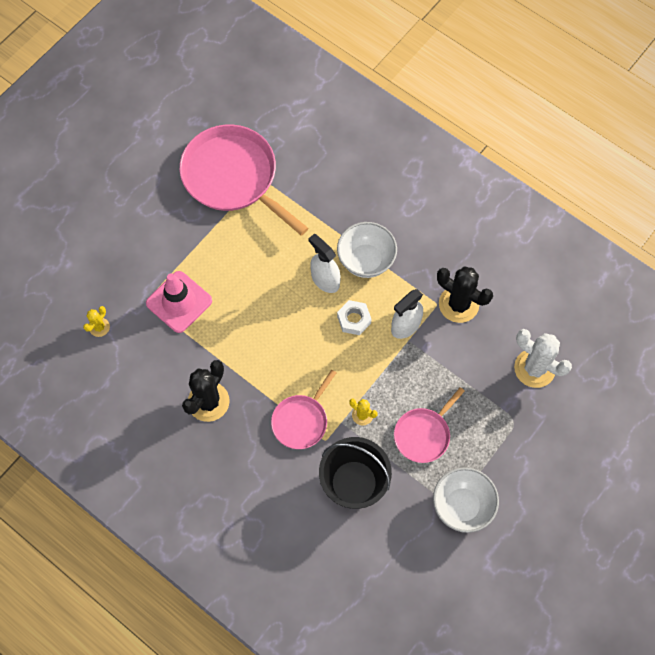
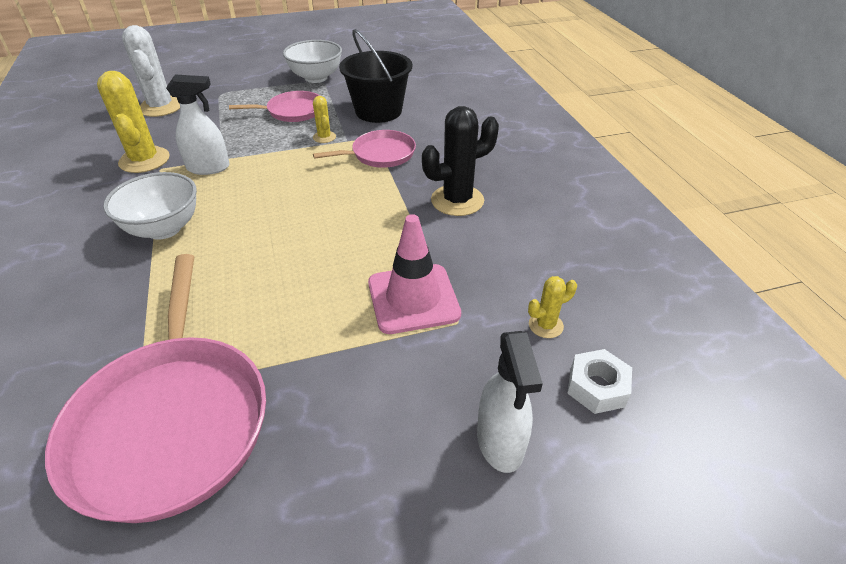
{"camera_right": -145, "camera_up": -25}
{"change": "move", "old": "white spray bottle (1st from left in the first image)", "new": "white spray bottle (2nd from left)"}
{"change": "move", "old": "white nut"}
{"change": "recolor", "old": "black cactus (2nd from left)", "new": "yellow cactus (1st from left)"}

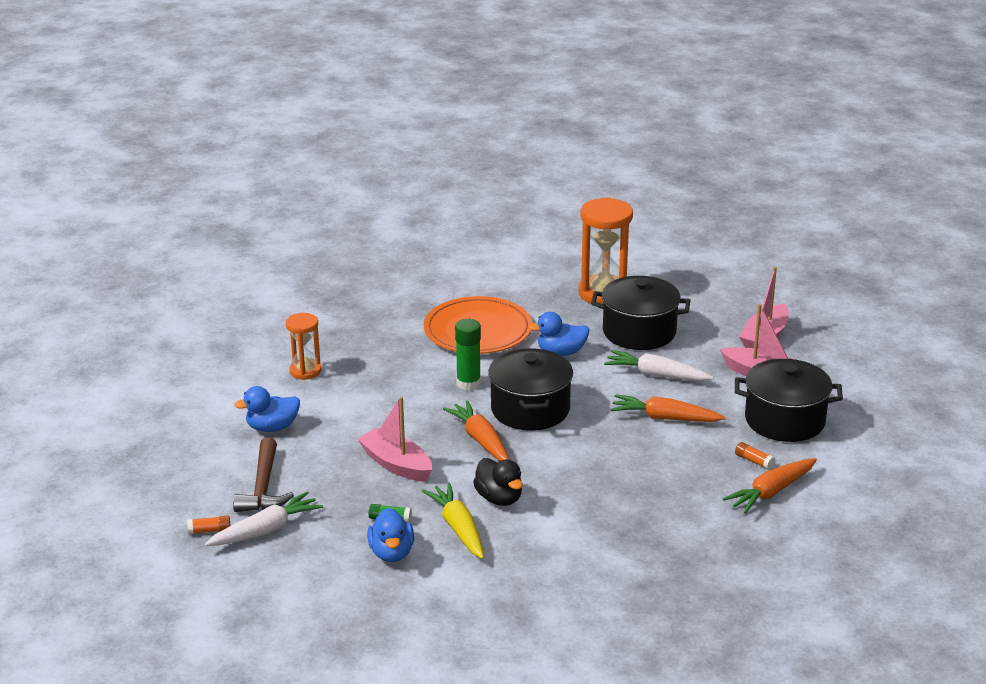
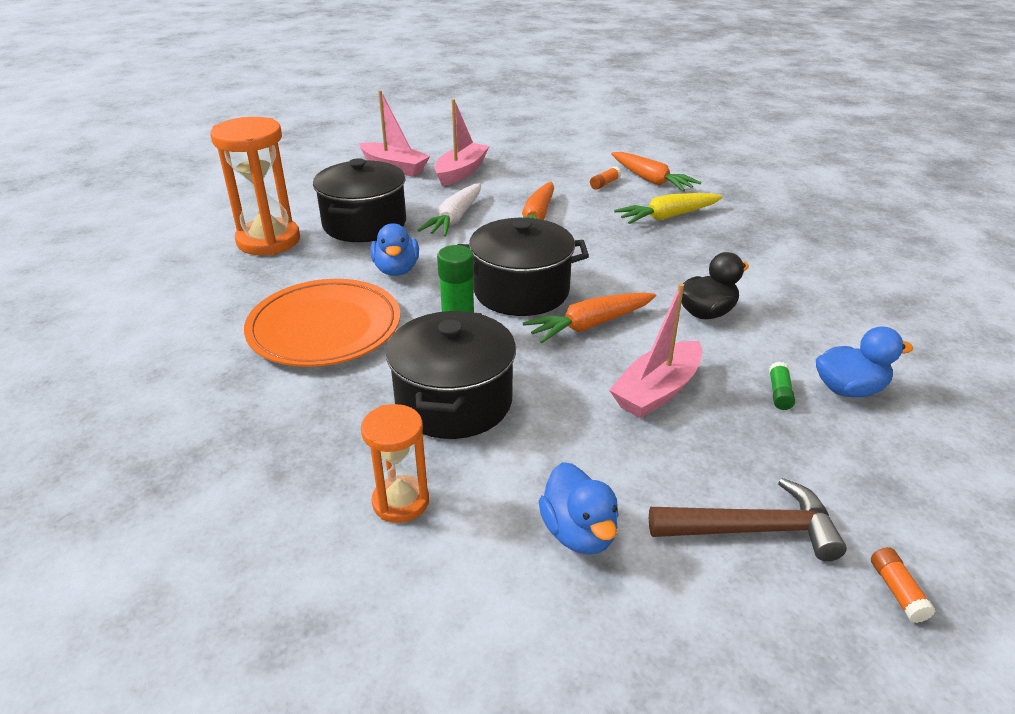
{"camera_right": -90, "camera_up": 5}
{"change": "delete", "old": "white carrot (1st from left)"}
{"change": "move", "old": "yellow carrot"}
{"change": "move", "old": "black pot (3rd from left in the first image)", "new": "black pot (2nd from left)"}

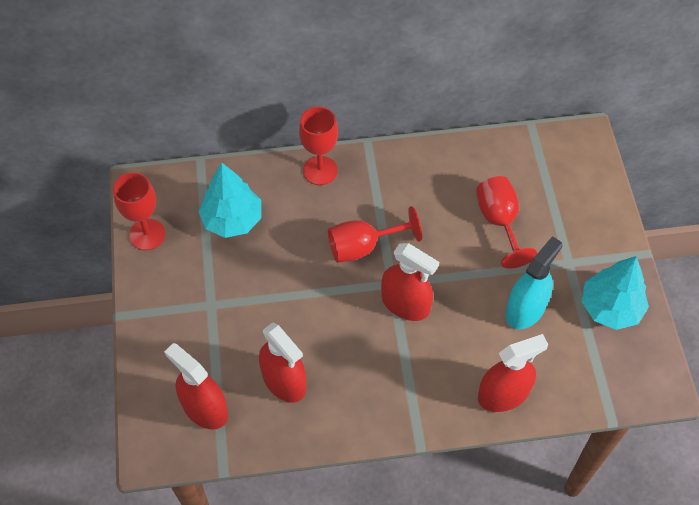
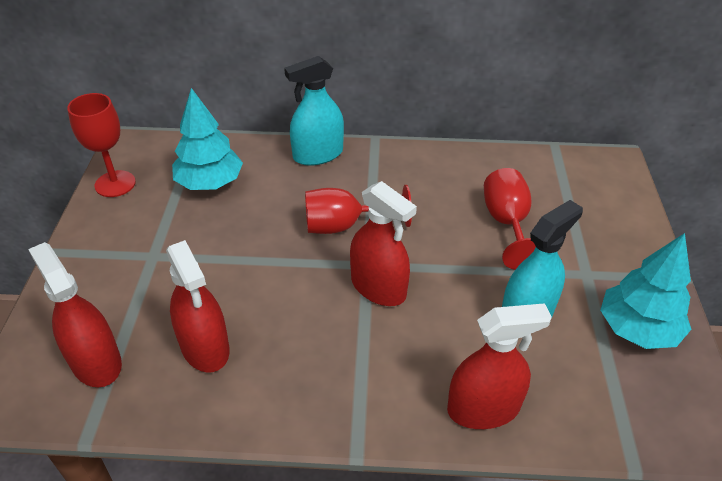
{"camera_right": 10, "camera_up": -15}
{"change": "replace", "old": "red goblet (2nd from left)", "new": "turquoise spray bottle (1st from left)"}

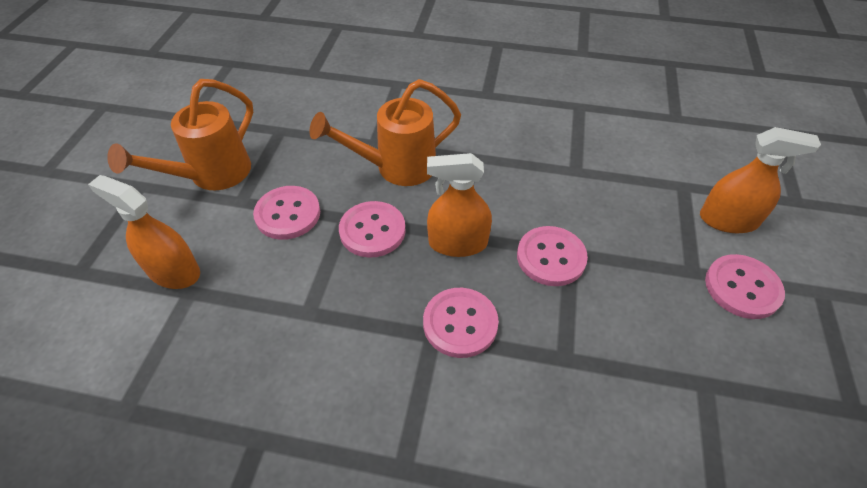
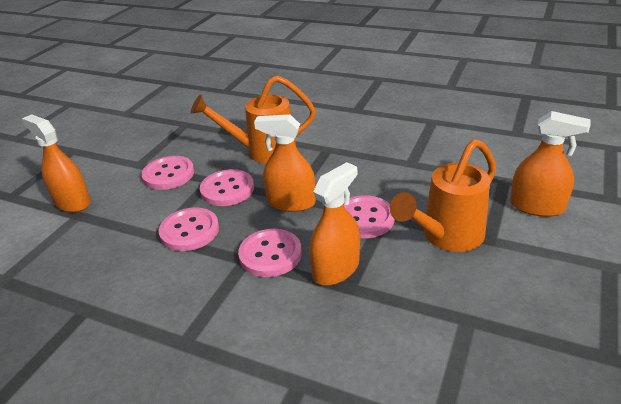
{"camera_right": 15, "camera_up": -15}
{"change": "insert", "new": "orange spray bottle (3rd from left)"}
{"change": "move", "old": "orange watering can (1st from left in the first image)", "new": "orange watering can (2nd from left)"}
{"change": "move", "old": "pink button (5th from left in the first image)", "new": "pink button (2nd from left)"}

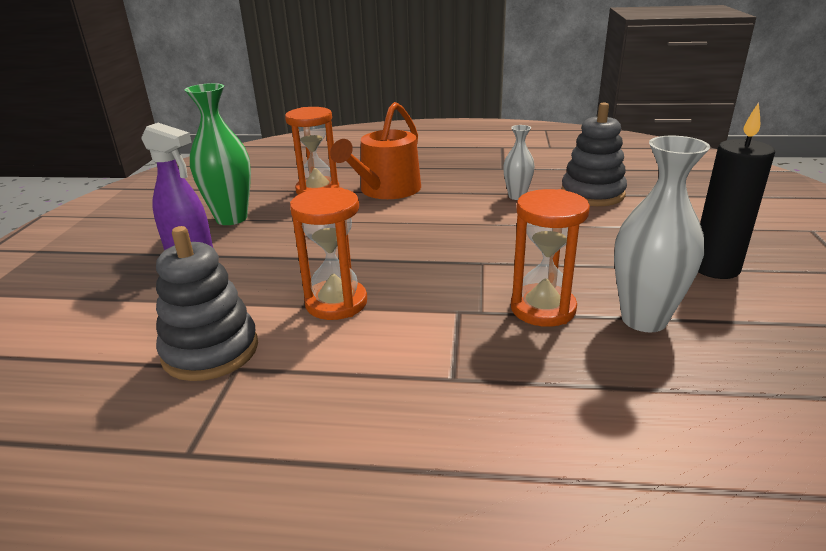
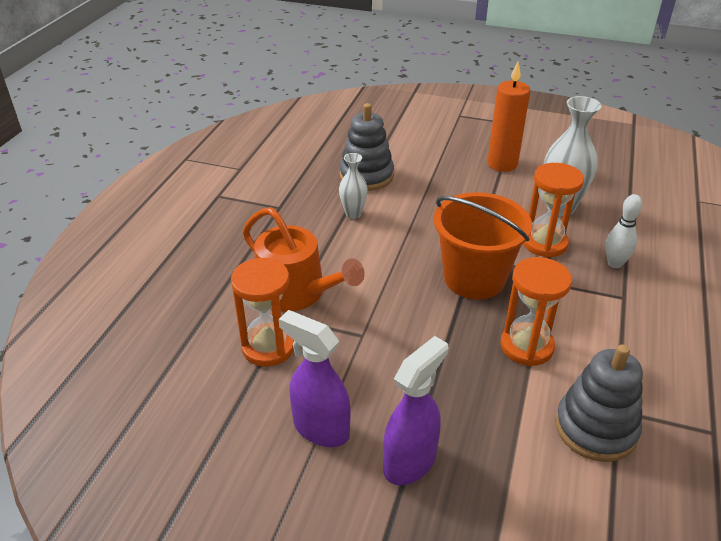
{"camera_right": -80, "camera_up": 10}
{"change": "insert", "new": "orange bucket"}
{"change": "insert", "new": "white bowling pin"}
{"change": "replace", "old": "green vase", "new": "purple spray bottle (1st from left)"}
{"change": "recolor", "old": "black candle", "new": "orange candle"}

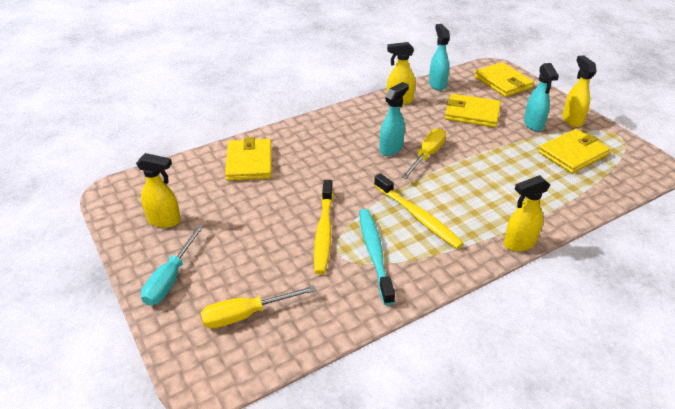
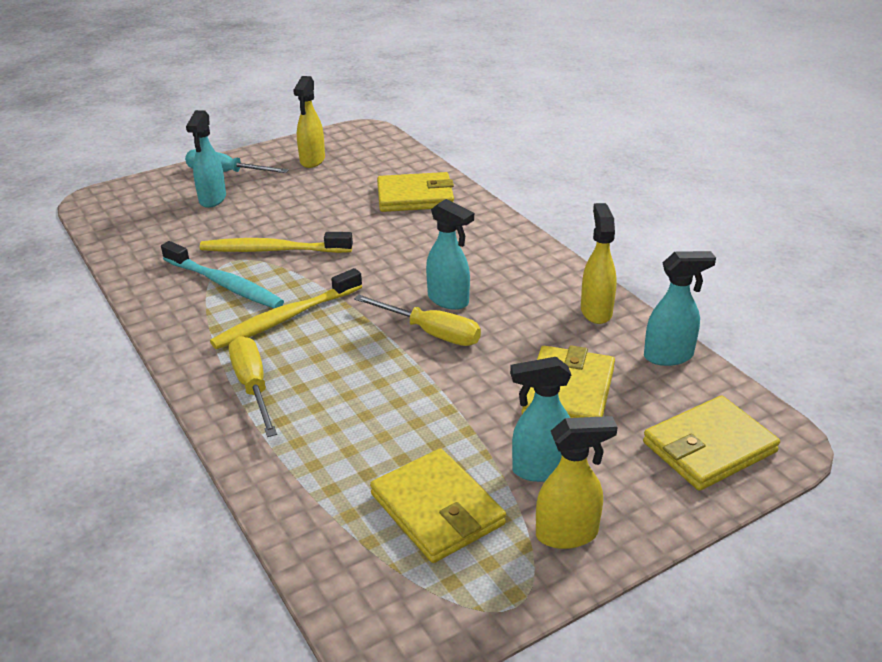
{"camera_right": 90, "camera_up": -5}
{"change": "delete", "old": "yellow spray bottle (3rd from left)"}
{"change": "insert", "new": "turquoise spray bottle (1st from left)"}
{"change": "move", "old": "yellow screwdriver (1st from left)"}
{"change": "rotate", "old": "turquoise toothbrush", "degrees": 45}

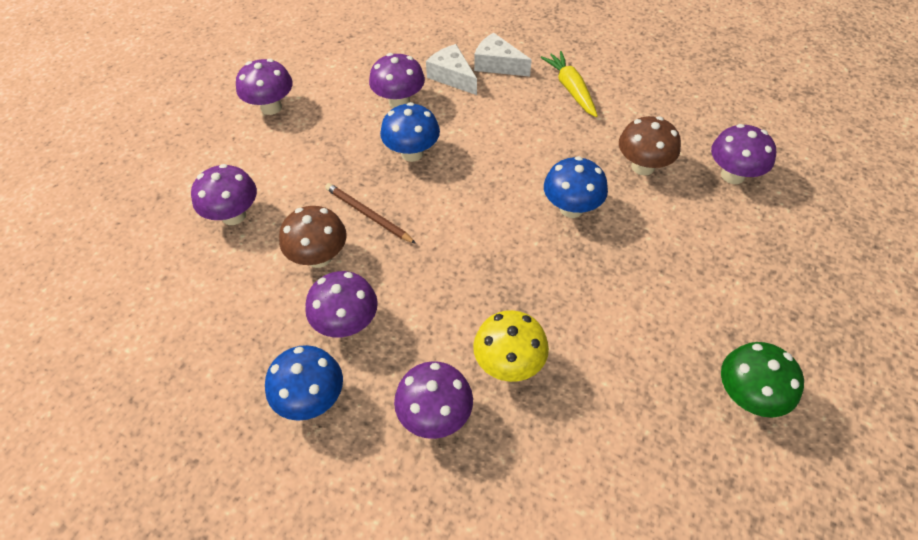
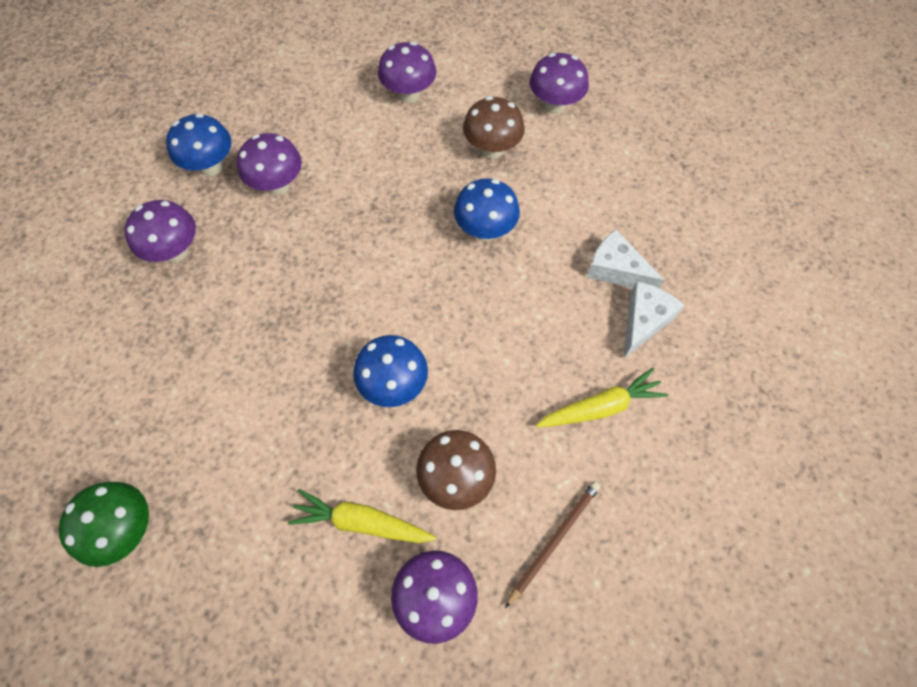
{"camera_right": 90, "camera_up": 10}
{"change": "delete", "old": "purple mushroom (4th from left)"}
{"change": "delete", "old": "yellow mushroom"}
{"change": "insert", "new": "yellow carrot (1st from left)"}
{"change": "move", "old": "brown mushroom (1st from left in the first image)", "new": "brown mushroom (2nd from left)"}
{"change": "move", "old": "brown pencil"}
{"change": "rotate", "old": "white cheese (1st from left)", "degrees": -105}

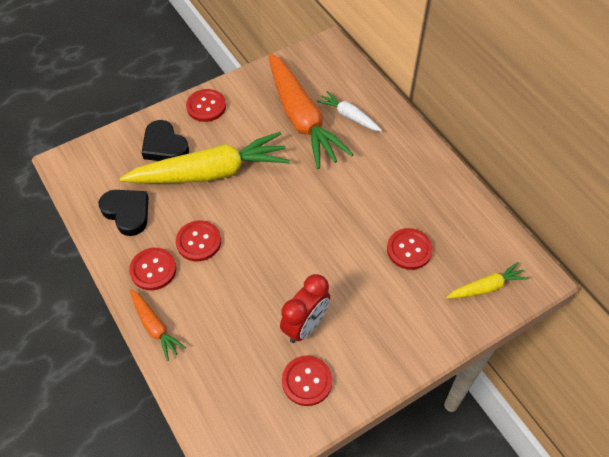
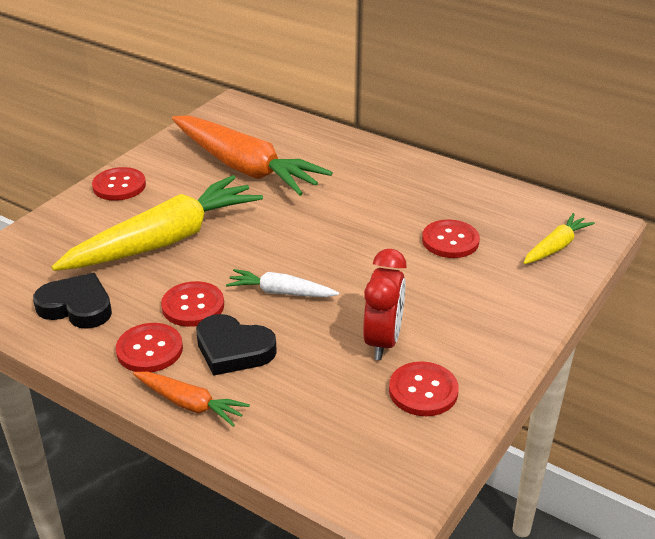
{"camera_right": -25, "camera_up": -20}
{"change": "move", "old": "black heart (2nd from left)"}
{"change": "move", "old": "white carrot"}

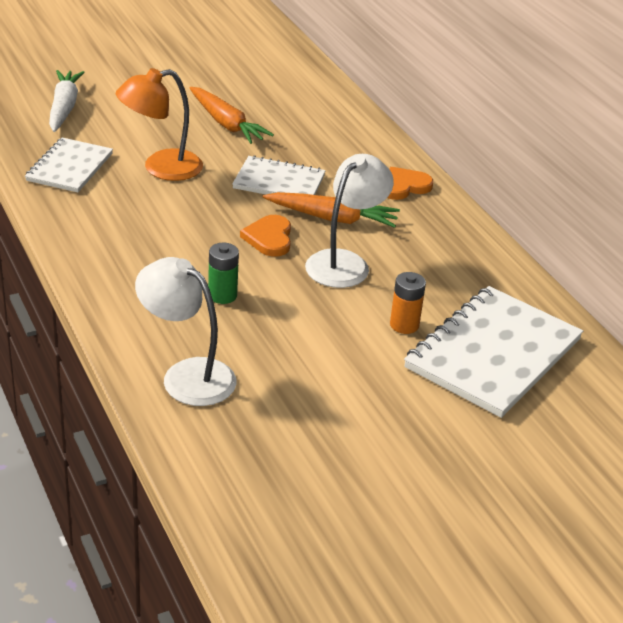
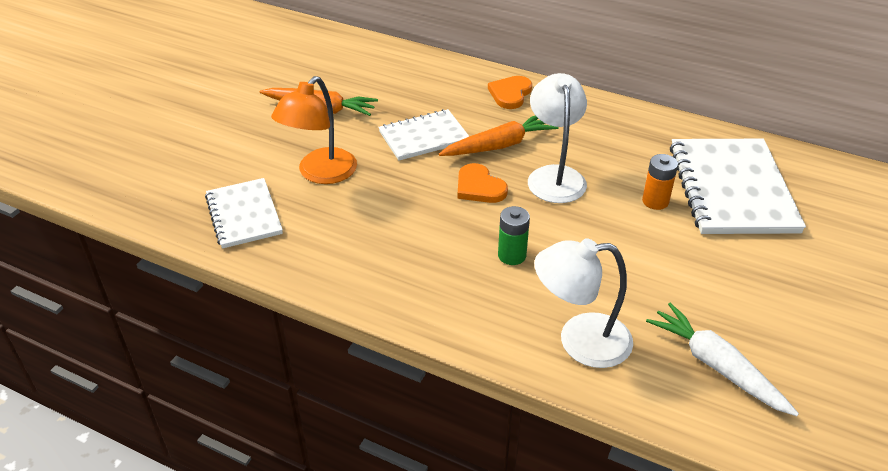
{"camera_right": -35, "camera_up": 5}
{"change": "move", "old": "white carrot"}

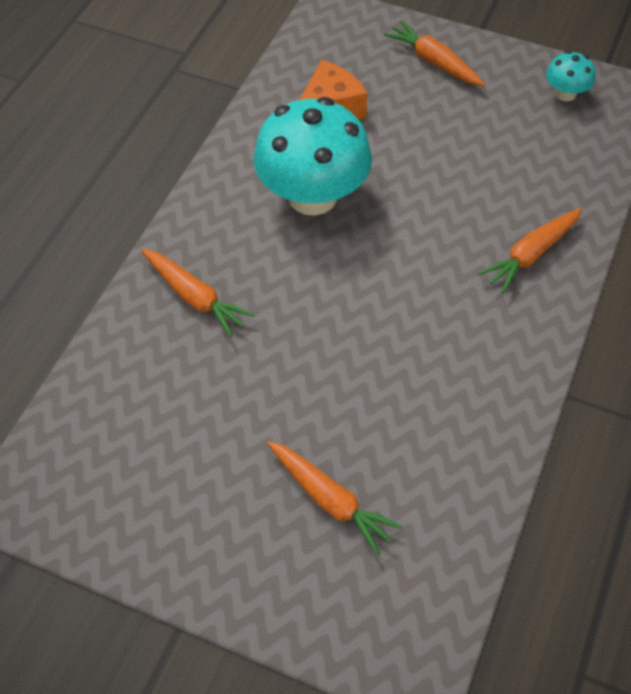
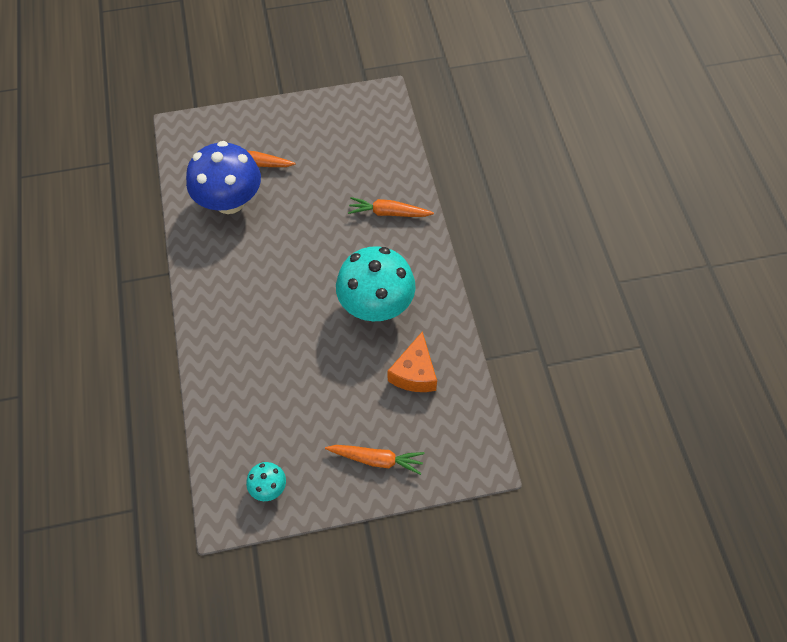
{"camera_right": 145, "camera_up": 5}
{"change": "delete", "old": "orange carrot (4th from left)"}
{"change": "insert", "new": "blue mushroom"}

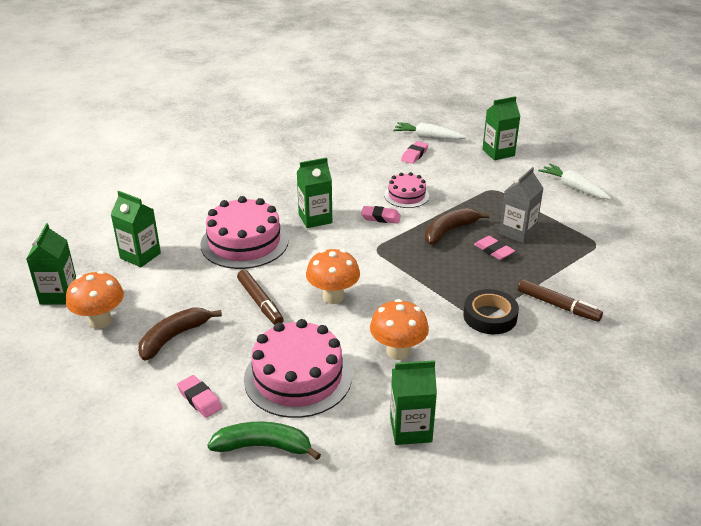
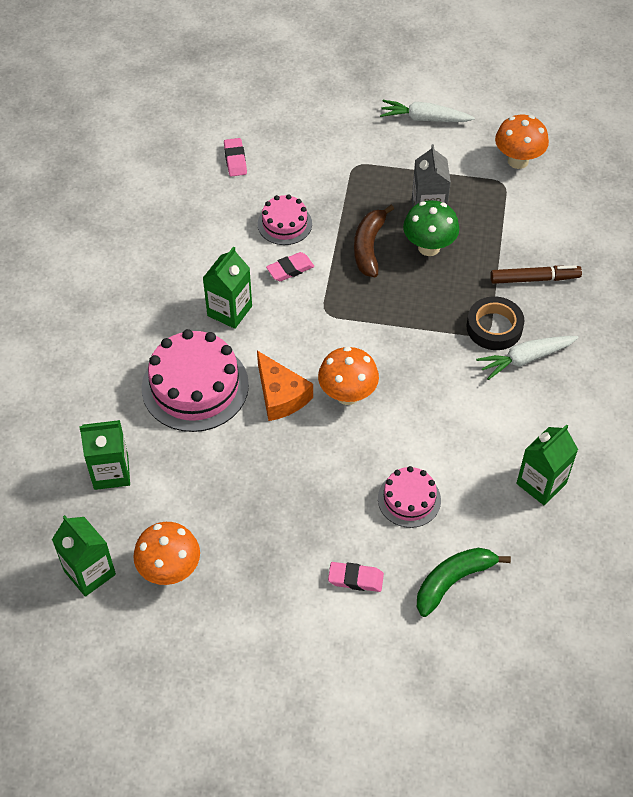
{"camera_right": -40, "camera_up": 20}
{"change": "delete", "old": "brown banana (1st from left)"}
{"change": "delete", "old": "brown marker (1st from left)"}
{"change": "delete", "old": "green carton (5th from left)"}
{"change": "insert", "new": "orange cheese"}
{"change": "move", "old": "orange mushroom (3rd from left)"}
{"change": "move", "old": "white carrot (1st from left in the first image)", "new": "white carrot (2nd from left)"}
{"change": "replace", "old": "pink eraser (4th from left)", "new": "green mushroom"}
{"change": "resize", "old": "pink cake (2nd from left in the first image)", "factor": 0.56}

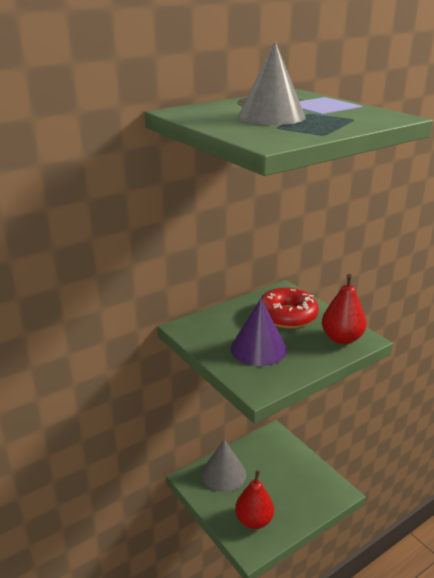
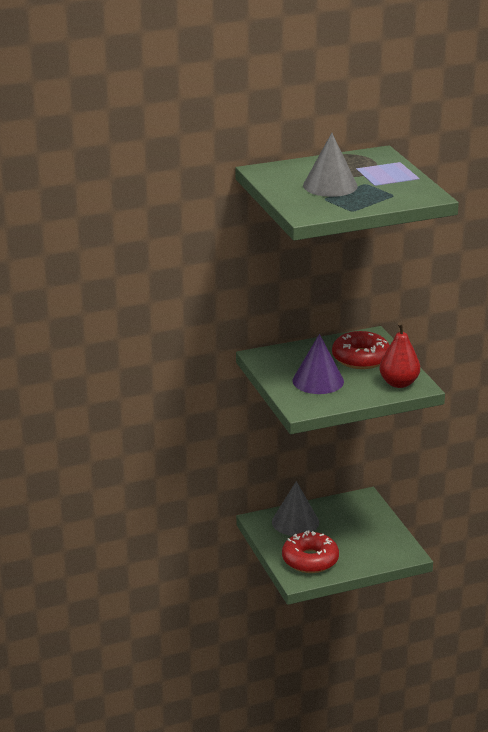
{"camera_right": 15, "camera_up": 0}
{"change": "replace", "old": "red pear (1st from left)", "new": "red donut (1st from left)"}

